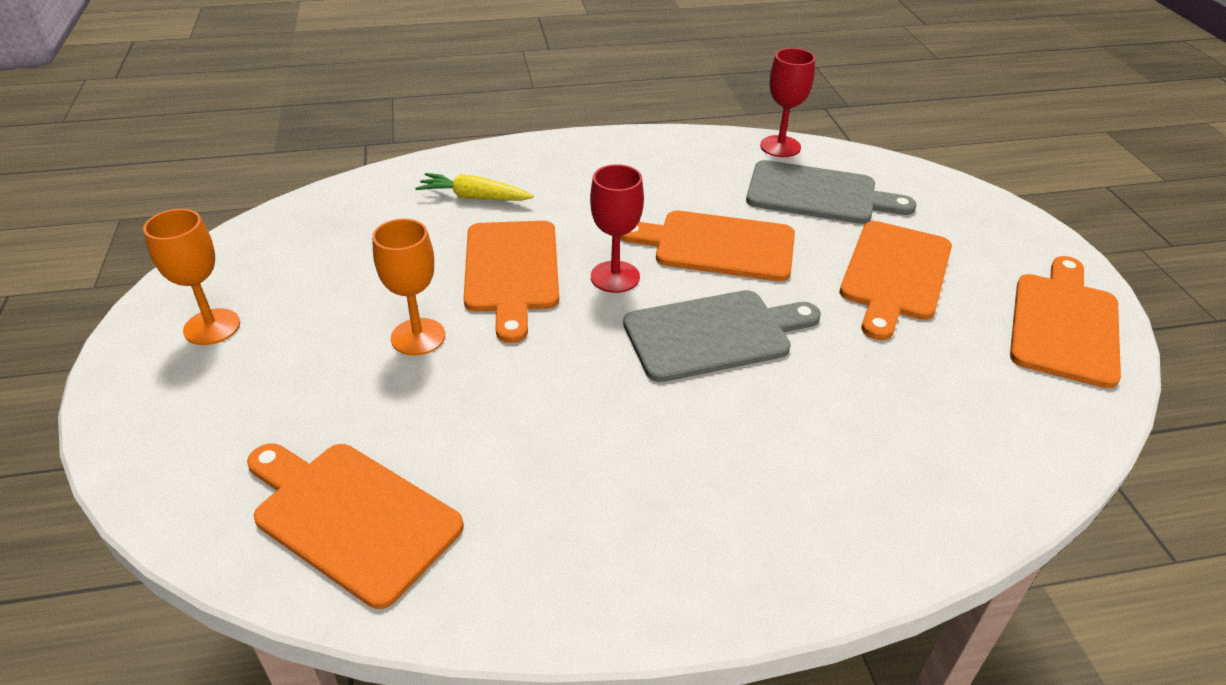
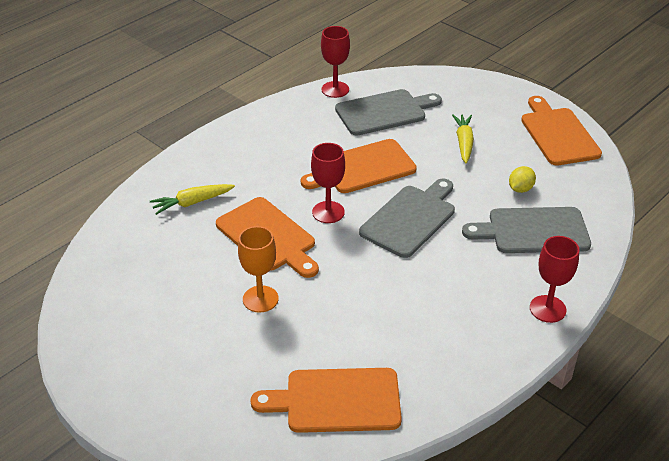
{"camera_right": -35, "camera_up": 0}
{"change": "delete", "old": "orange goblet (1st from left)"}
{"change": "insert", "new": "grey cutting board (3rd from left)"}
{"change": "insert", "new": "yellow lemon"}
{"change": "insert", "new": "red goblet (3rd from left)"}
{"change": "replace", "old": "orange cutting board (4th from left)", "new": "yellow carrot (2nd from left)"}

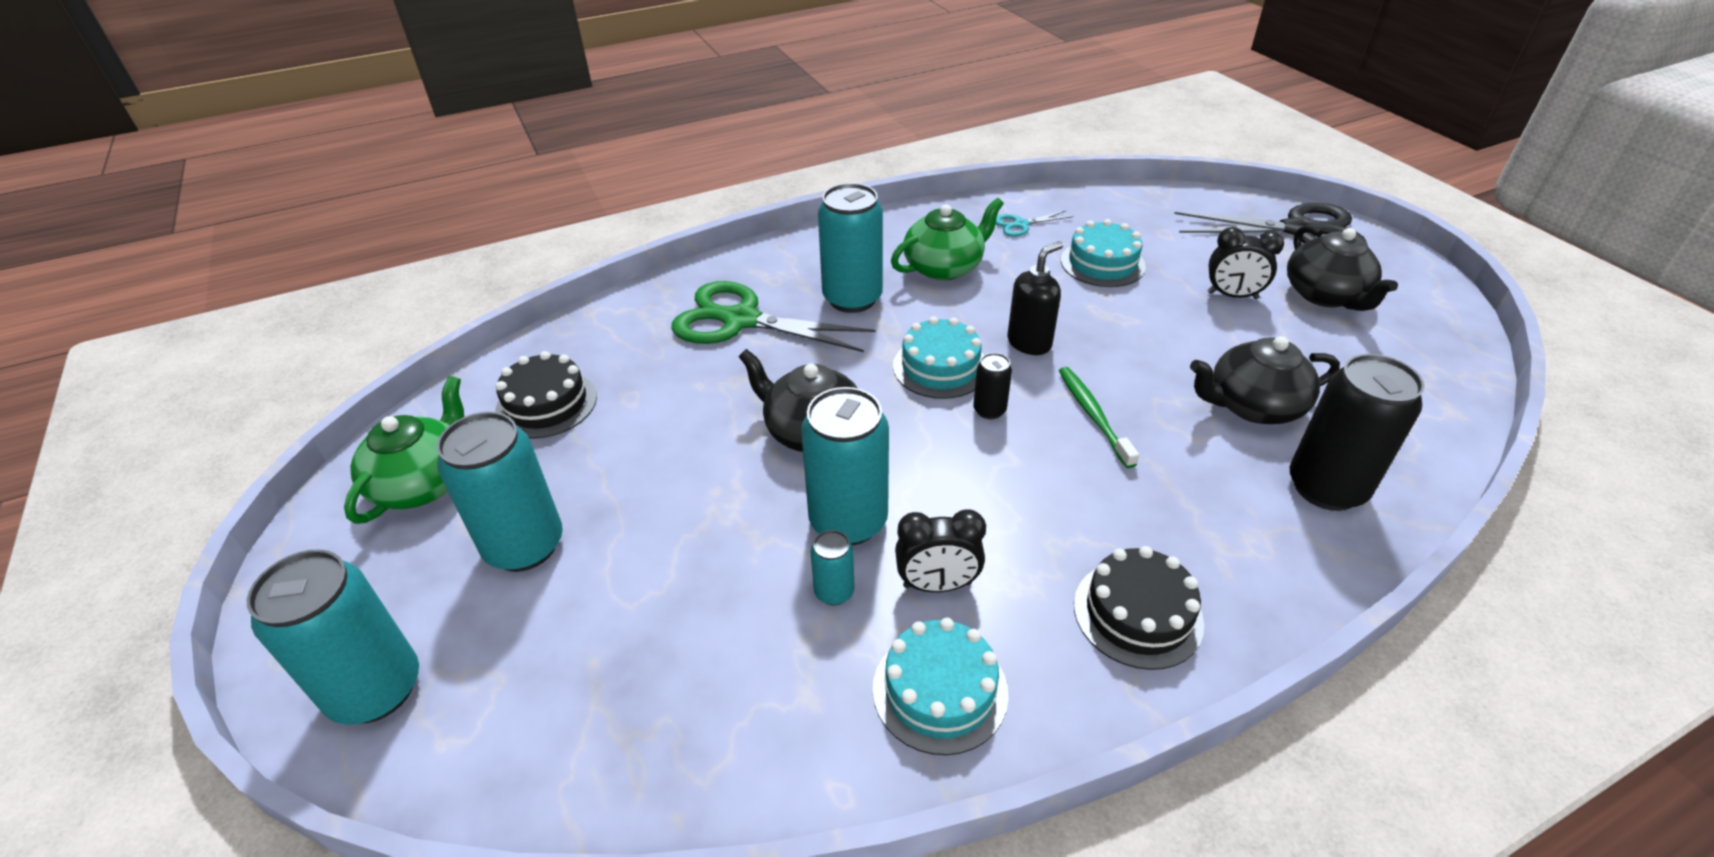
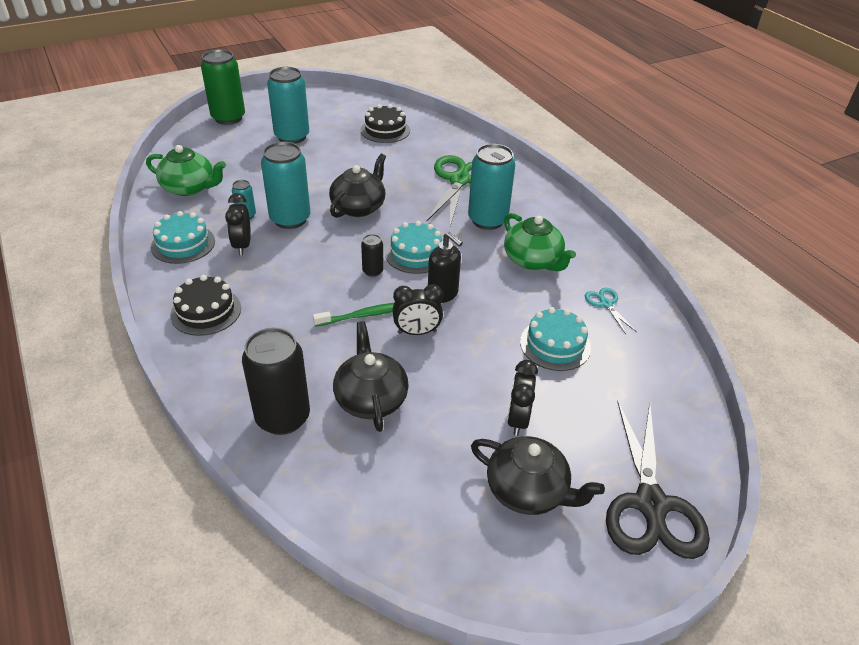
{"camera_right": 85, "camera_up": 0}
{"change": "insert", "new": "black clock (2nd from left)"}
{"change": "move", "old": "green teapot (1st from left)"}
{"change": "recolor", "old": "turquoise can (1st from left)", "new": "green can"}
{"change": "rotate", "old": "black teapot (3rd from left)", "degrees": -135}

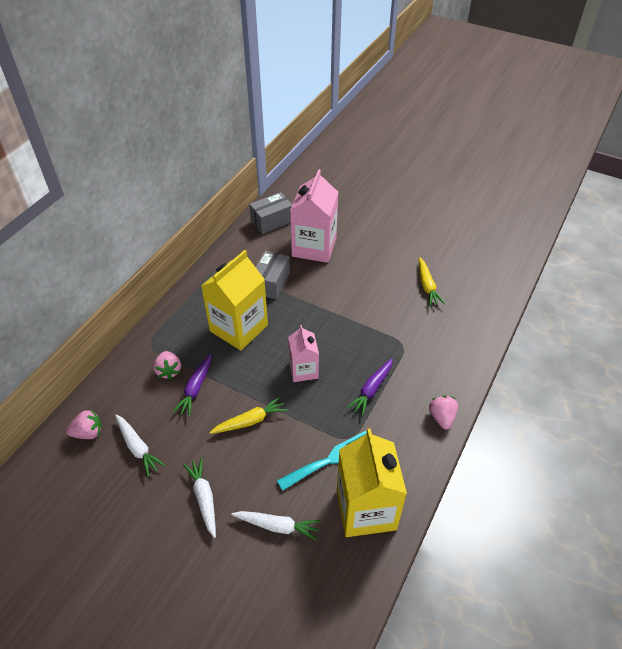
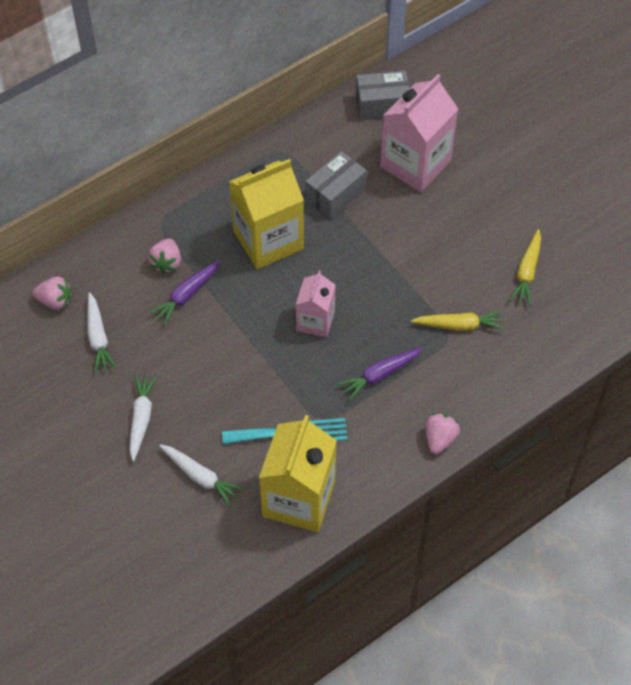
{"camera_right": 25, "camera_up": 10}
{"change": "move", "old": "yellow carrot (1st from left)"}

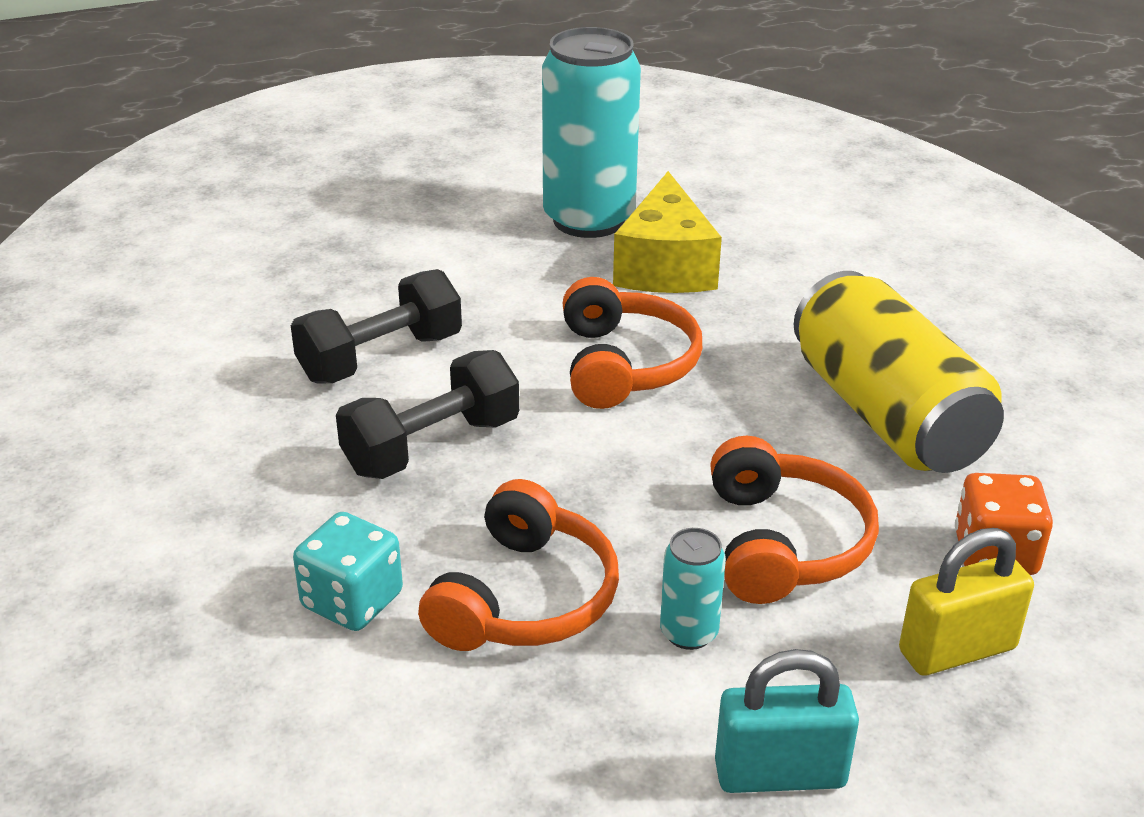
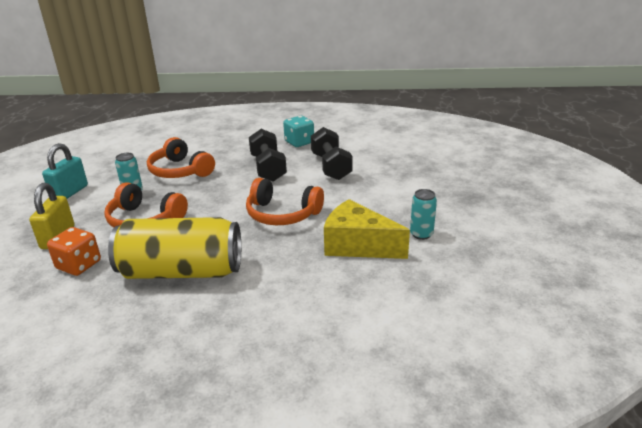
{"camera_right": 115, "camera_up": -5}
{"change": "move", "old": "turquoise dice"}
{"change": "resize", "old": "turquoise can (1st from left in the first image)", "factor": 0.43}

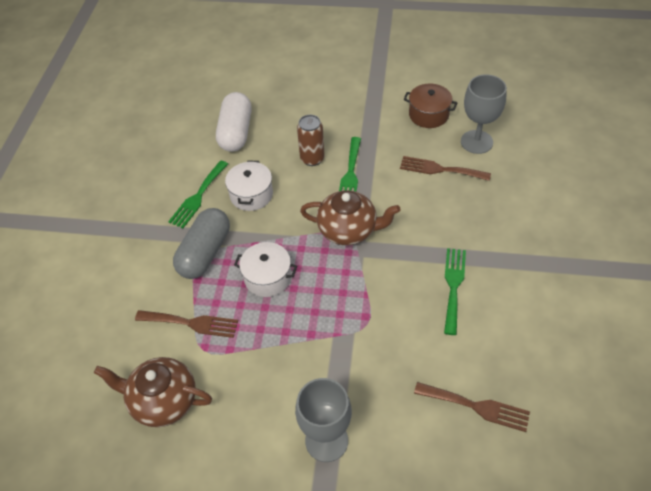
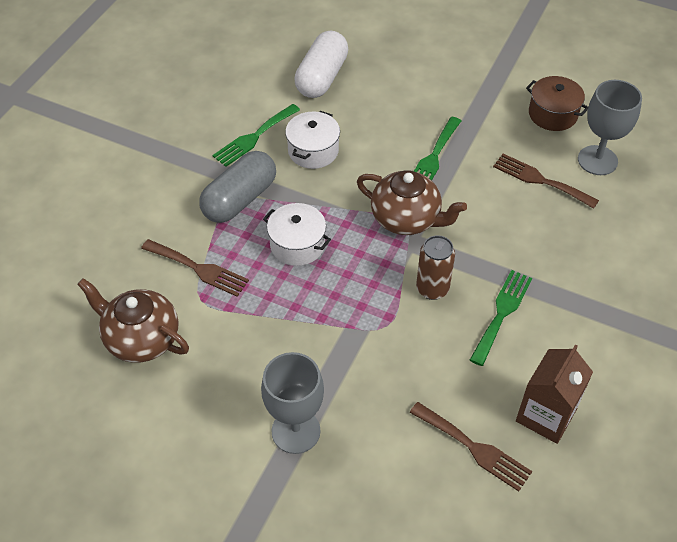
{"camera_right": 15, "camera_up": 0}
{"change": "insert", "new": "brown carton"}
{"change": "move", "old": "brown can"}

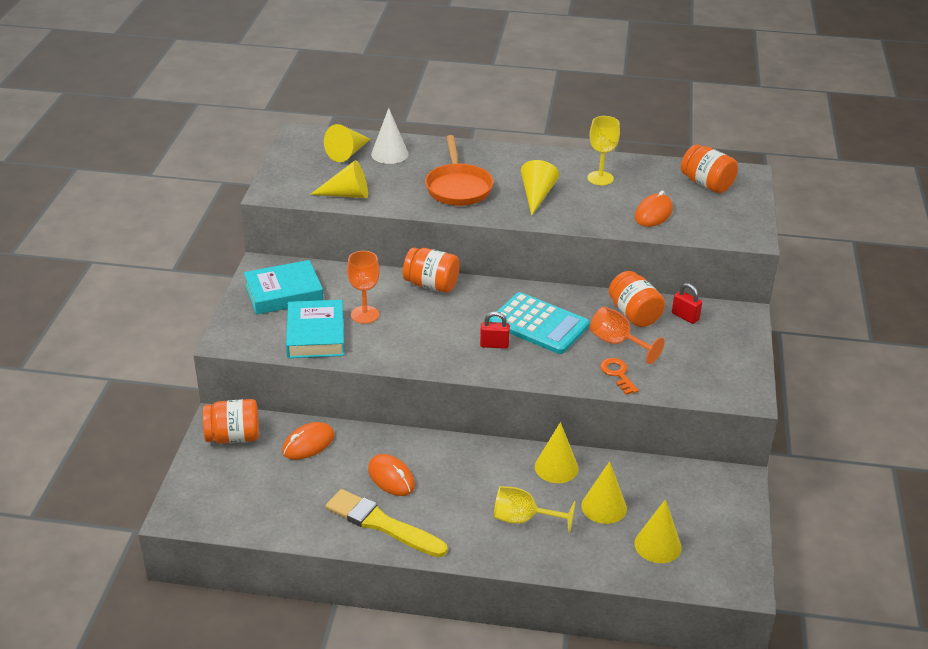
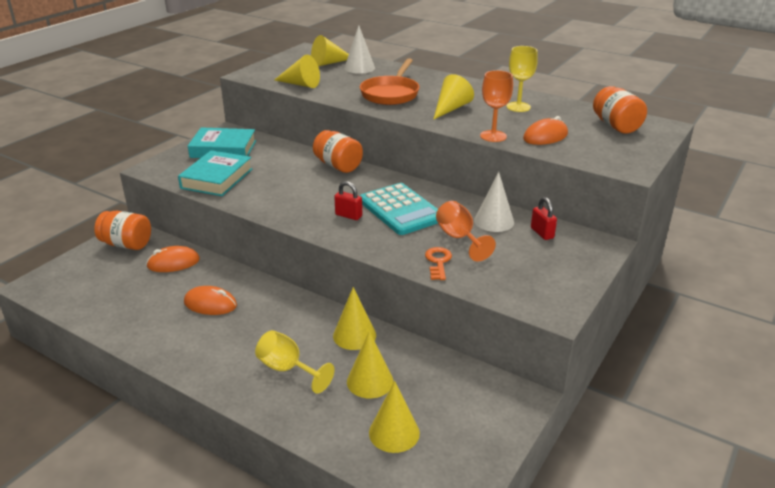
{"camera_right": 25, "camera_up": -5}
{"change": "delete", "old": "yellow brush"}
{"change": "move", "old": "orange goblet (1st from left in the first image)", "new": "orange goblet (2nd from left)"}
{"change": "replace", "old": "orange jar (3rd from left)", "new": "white cone (2nd from left)"}
{"change": "rotate", "old": "orange mouse (2nd from left)", "degrees": -60}

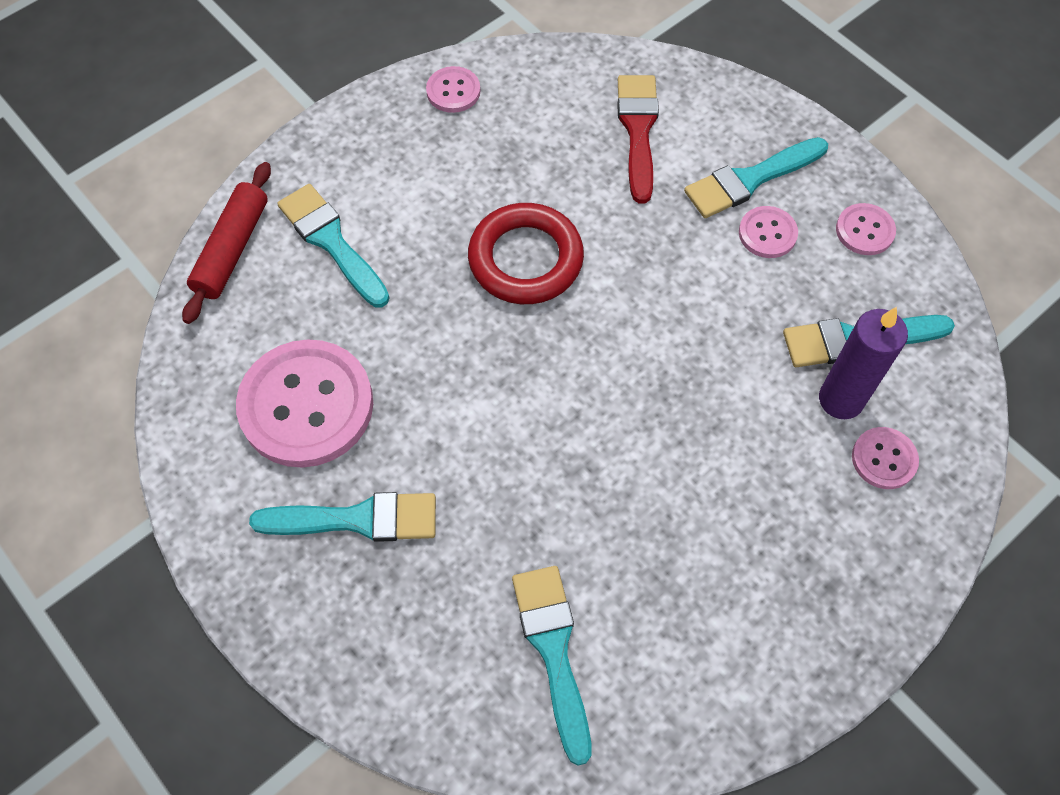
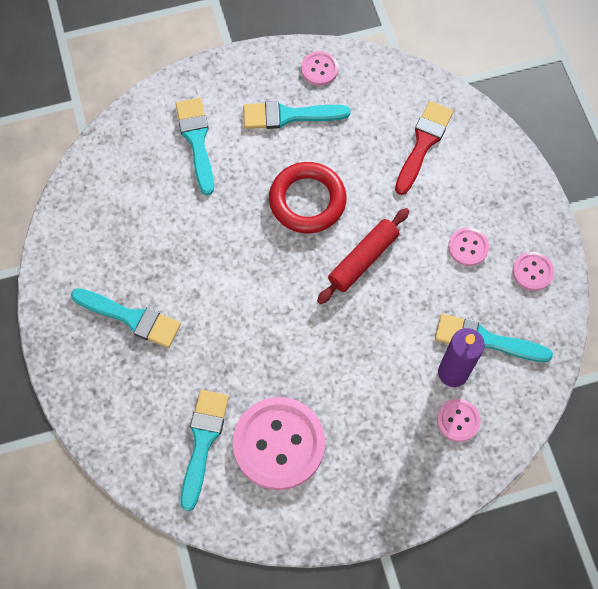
{"camera_right": 25, "camera_up": 5}
{"change": "move", "old": "red rolling pin"}
{"change": "move", "old": "pink button (1st from left)"}
{"change": "move", "old": "turquoise brush (4th from left)"}

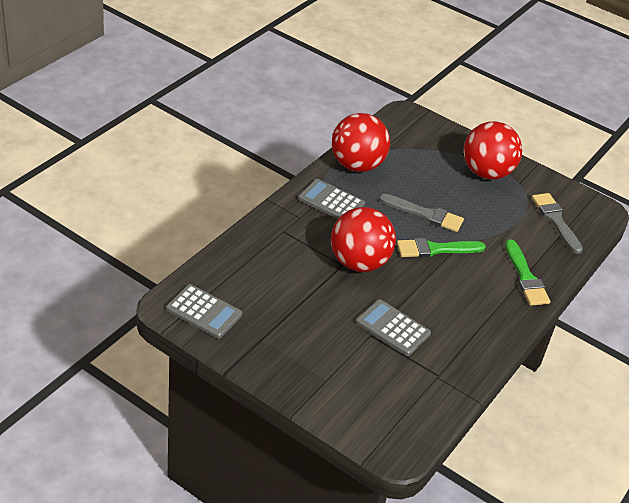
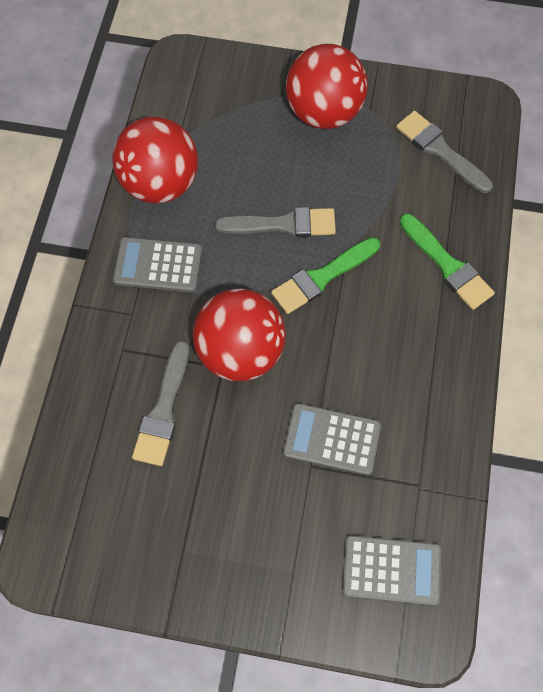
{"camera_right": -20, "camera_up": 25}
{"change": "insert", "new": "grey brush (1st from left)"}
{"change": "move", "old": "grey calculator (1st from left in the first image)", "new": "grey calculator (3rd from left)"}

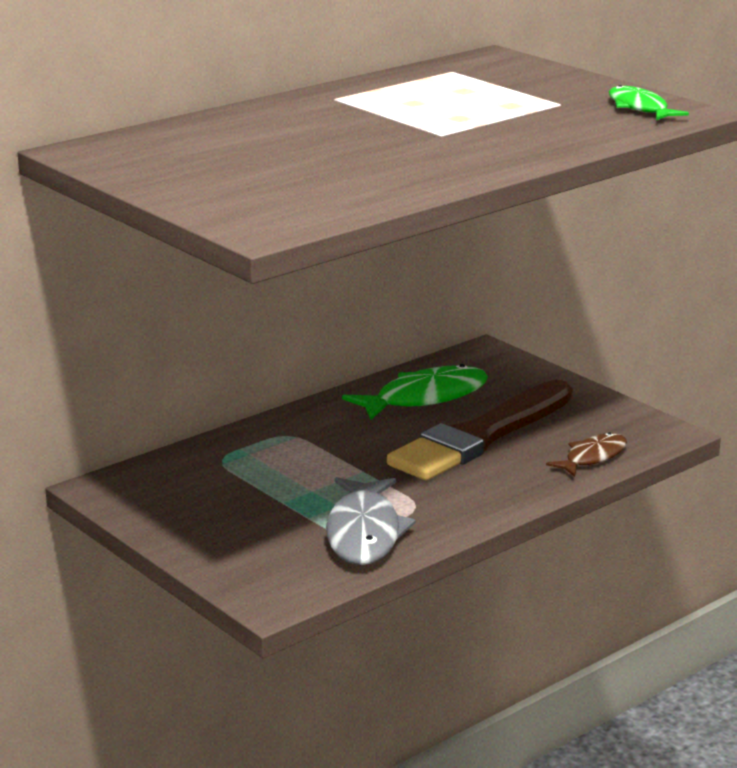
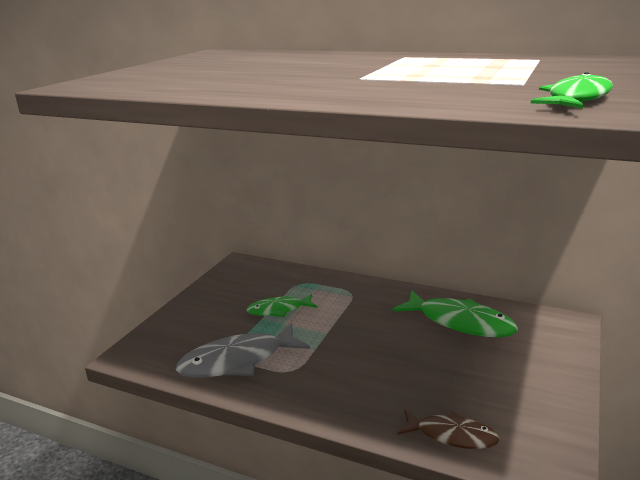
{"camera_right": 65, "camera_up": 0}
{"change": "delete", "old": "brown brush"}
{"change": "insert", "new": "green fish (1st from left)"}

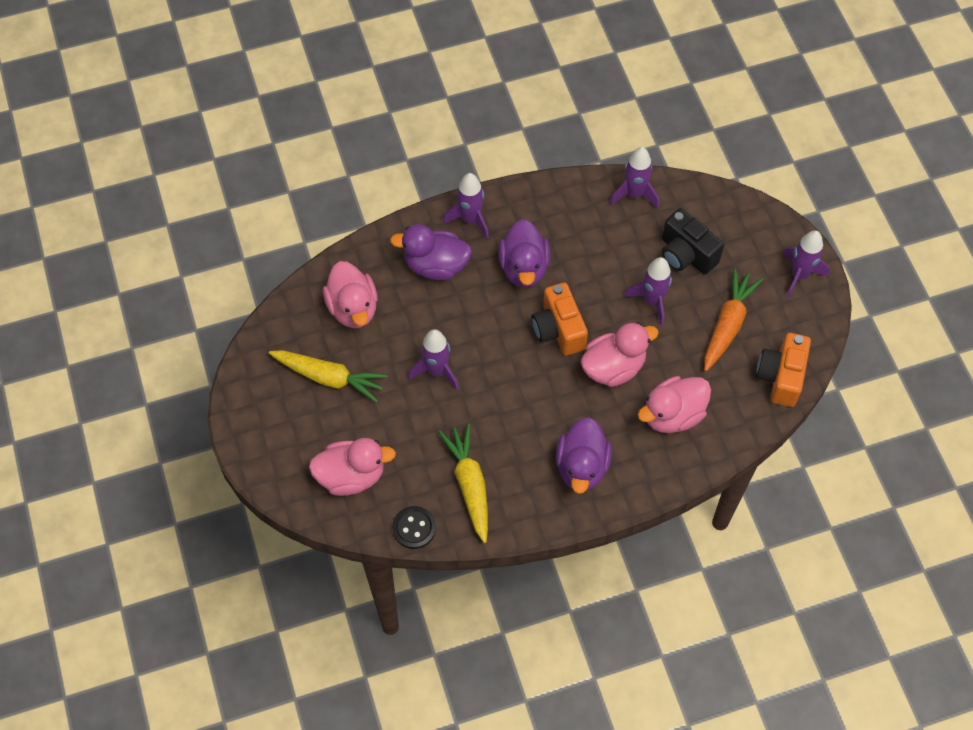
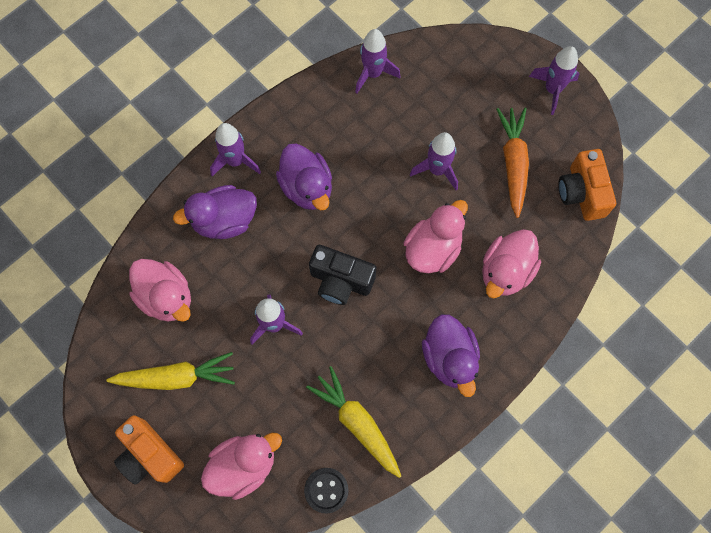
{"camera_right": -25, "camera_up": 10}
{"change": "move", "old": "orange camera (1st from left)"}
{"change": "move", "old": "black camera"}

